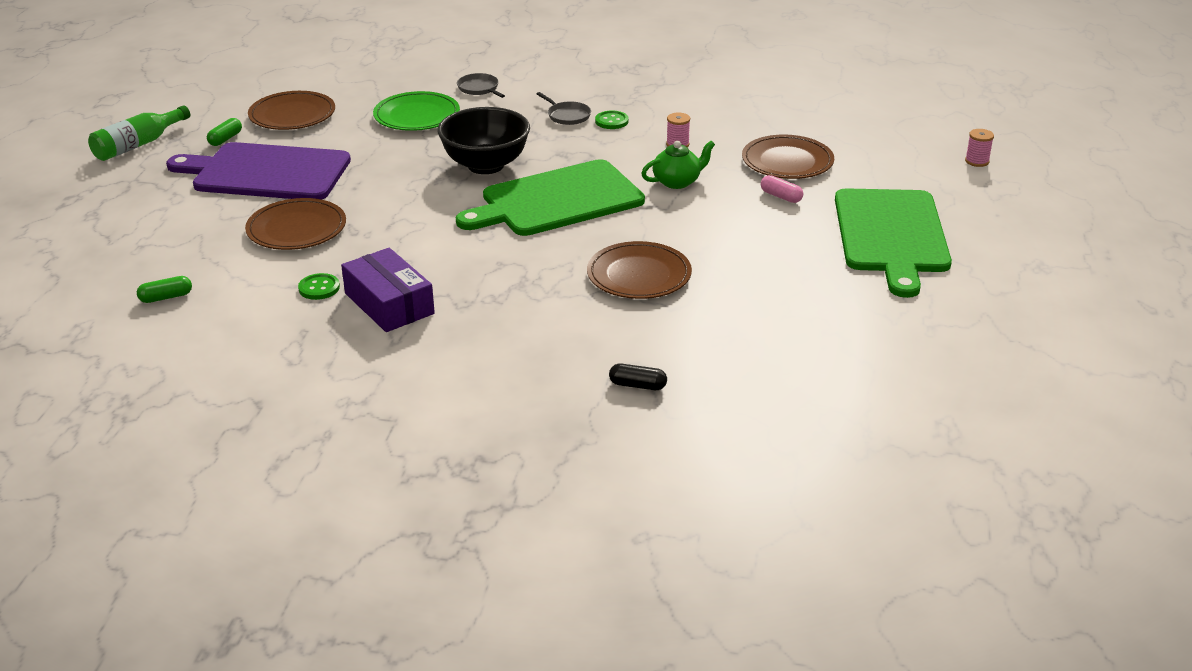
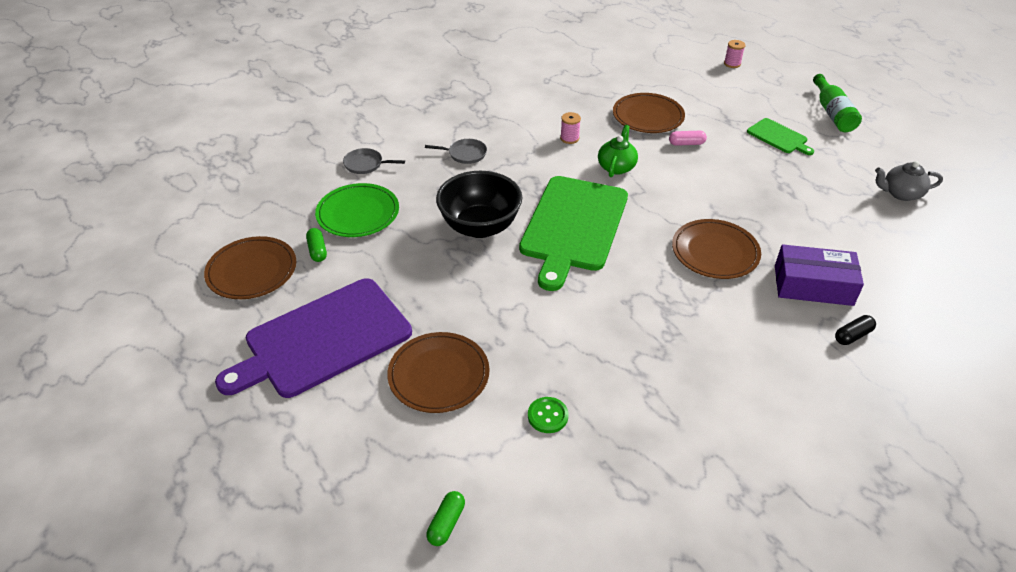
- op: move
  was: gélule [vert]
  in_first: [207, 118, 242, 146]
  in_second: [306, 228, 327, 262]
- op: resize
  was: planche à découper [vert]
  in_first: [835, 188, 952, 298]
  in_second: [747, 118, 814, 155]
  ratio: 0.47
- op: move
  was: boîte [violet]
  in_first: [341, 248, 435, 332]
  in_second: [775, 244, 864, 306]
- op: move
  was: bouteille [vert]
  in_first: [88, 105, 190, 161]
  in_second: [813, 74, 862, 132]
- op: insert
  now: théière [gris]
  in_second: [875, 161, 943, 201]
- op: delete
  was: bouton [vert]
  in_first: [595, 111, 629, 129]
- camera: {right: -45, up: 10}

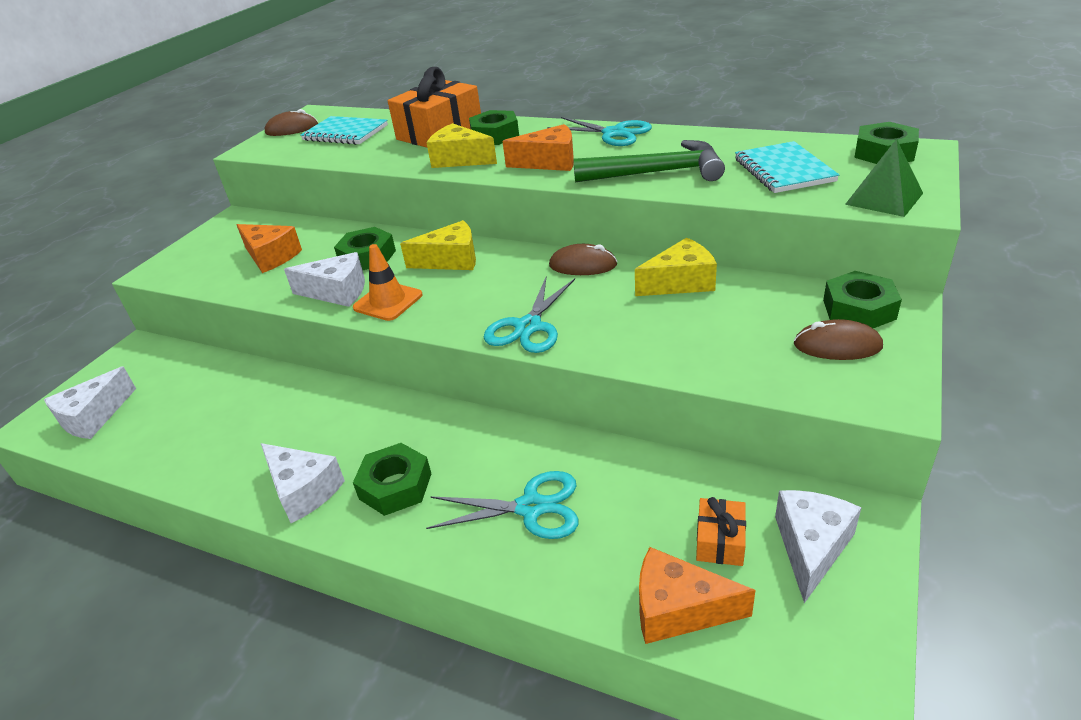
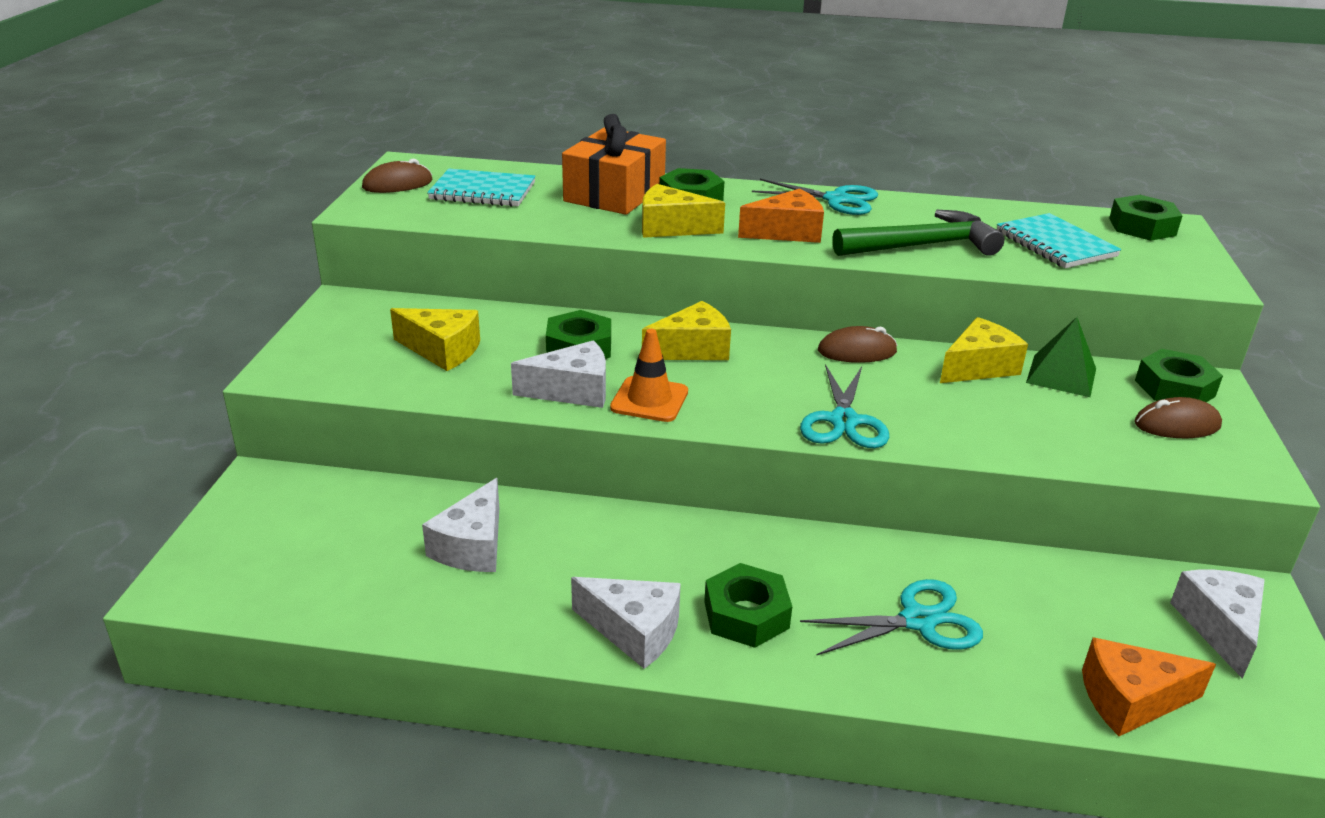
- op: recolor
  was: fromage [orange]
  now: fromage [jaune]
  in_first: [237, 224, 302, 273]
  in_second: [390, 308, 480, 371]
- op: move
  was: fromage [blanc]
  in_first: [44, 366, 136, 439]
  in_second: [422, 478, 499, 572]
- op: move
  was: pyramide [vert]
  in_first: [845, 139, 923, 217]
  in_second: [1026, 317, 1096, 397]
- op: delete
  was: cadeau [orange]
  in_first: [696, 497, 746, 566]
- camera: {right: -20, up: -5}

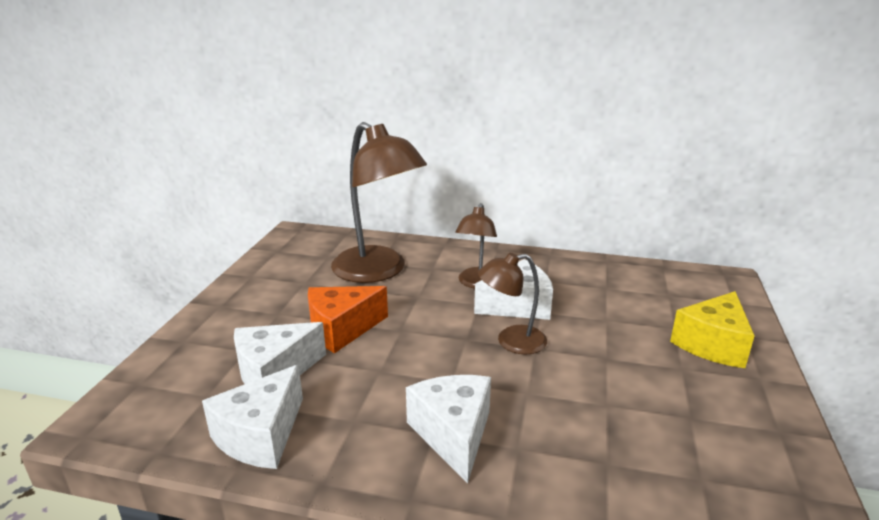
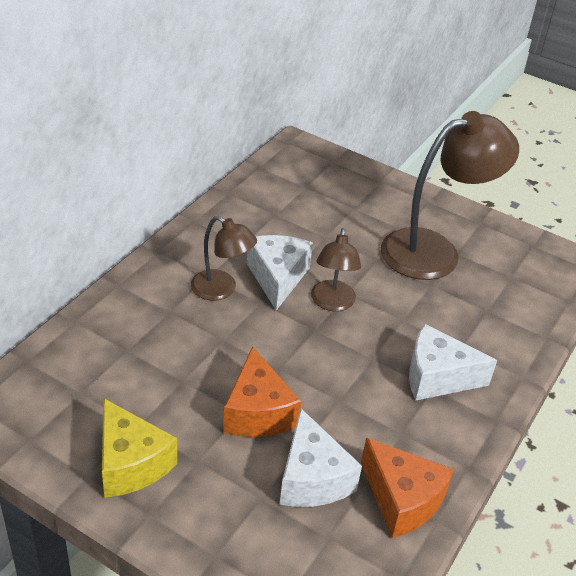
- op: move
  was: fromage [jaune]
  in_first: [670, 291, 755, 368]
  in_second: [102, 398, 177, 498]
- op: recolor
  was: fromage [blanc]
  now: fromage [orange]
  in_first: [202, 365, 303, 469]
  in_second: [361, 438, 454, 538]
- op: move
  was: lampe [marron]
  in_first: [331, 122, 427, 283]
  in_second: [381, 111, 519, 280]
- camera: {right: -75, up: 15}

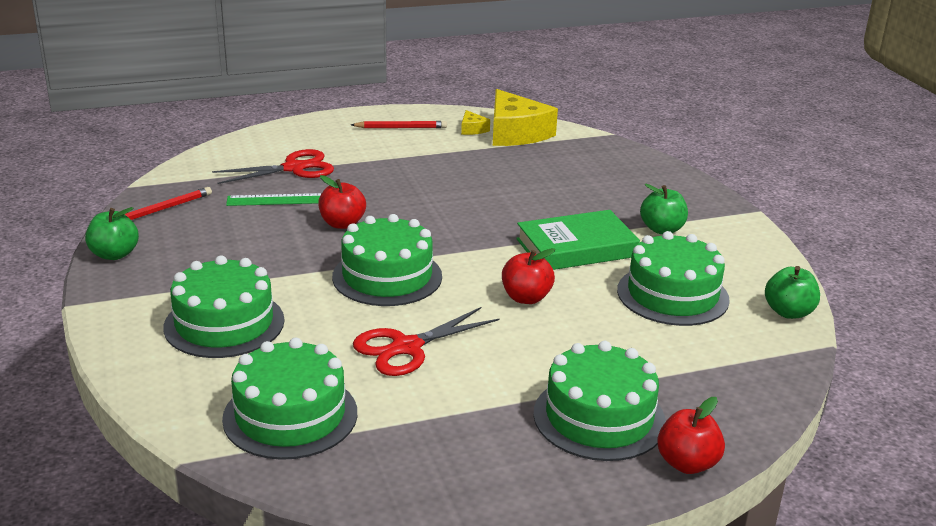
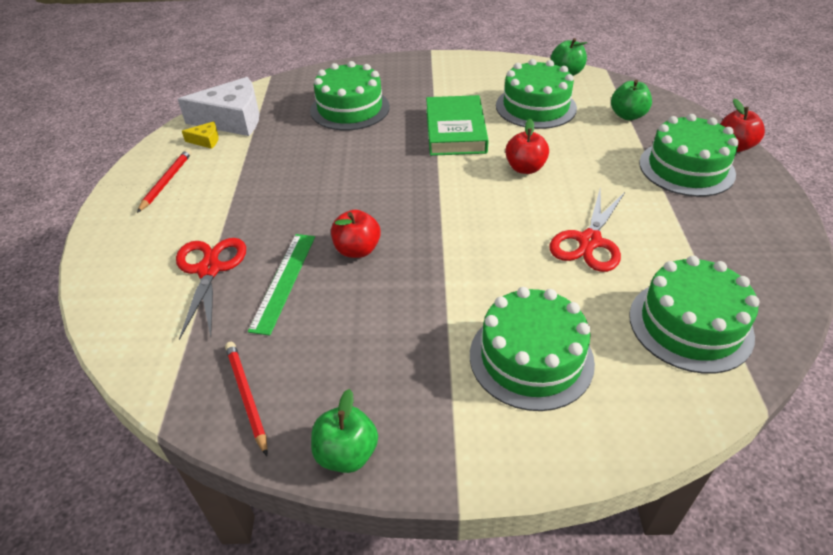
- op: recolor
  was: fromage [jaune]
  now: fromage [blanc]
  in_first: [493, 89, 558, 146]
  in_second: [178, 77, 259, 136]
- op: move
  was: gâteau [vert]
  in_first: [332, 214, 442, 306]
  in_second: [310, 61, 390, 130]
- op: rotate
  was: ciseaux [rouge]
  in_first: [353, 307, 500, 376]
  in_second: [549, 190, 625, 272]
  clockwise: 45
- op: move
  was: pomme [vert]
  in_first: [640, 184, 688, 234]
  in_second: [611, 80, 652, 120]
- camera: {right: -70, up: 15}

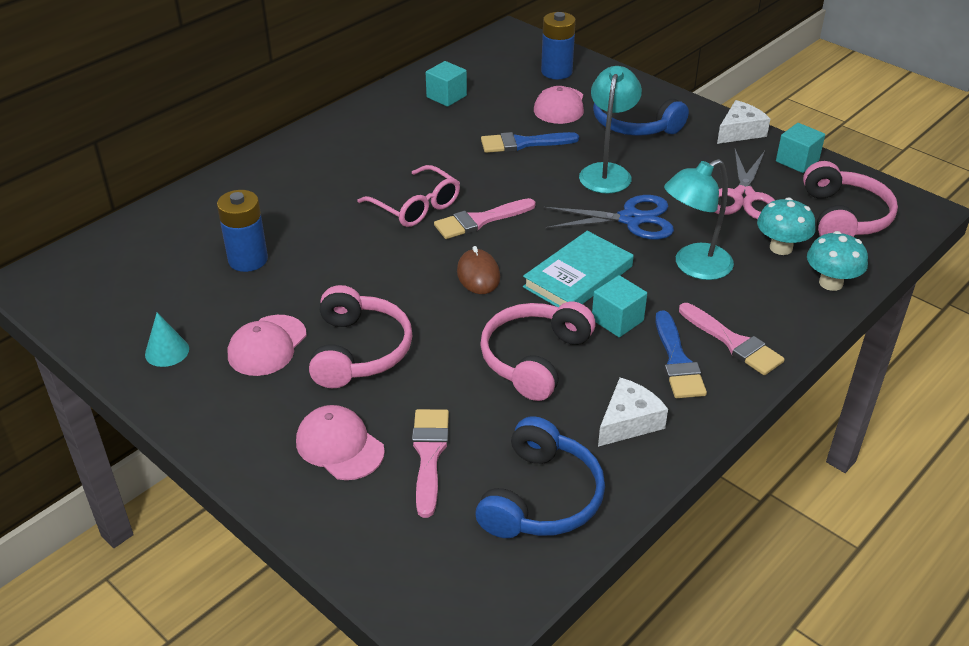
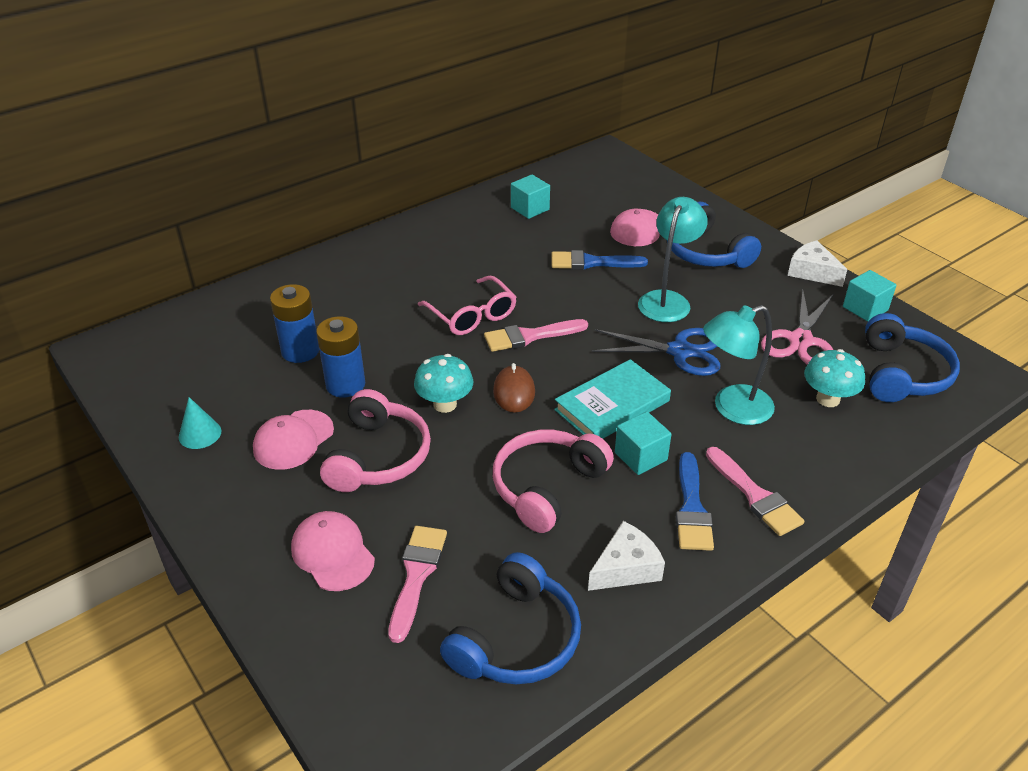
- op: move
  was: pile [bleu]
  in_first: [541, 12, 576, 79]
  in_second: [316, 316, 365, 398]
- op: move
  was: champignon [turquoise]
  in_first: [807, 231, 868, 291]
  in_second: [414, 354, 473, 413]
- op: rotate
  was: fromage [blanc]
  in_first: [717, 100, 770, 144]
  in_second: [788, 240, 848, 287]
  clockwise: -105
- op: recolor
  was: casque audio [rose]
  now: casque audio [bleu]
  in_first: [803, 161, 898, 237]
  in_second: [865, 313, 960, 402]
- camera: {right: 10, up: 0}

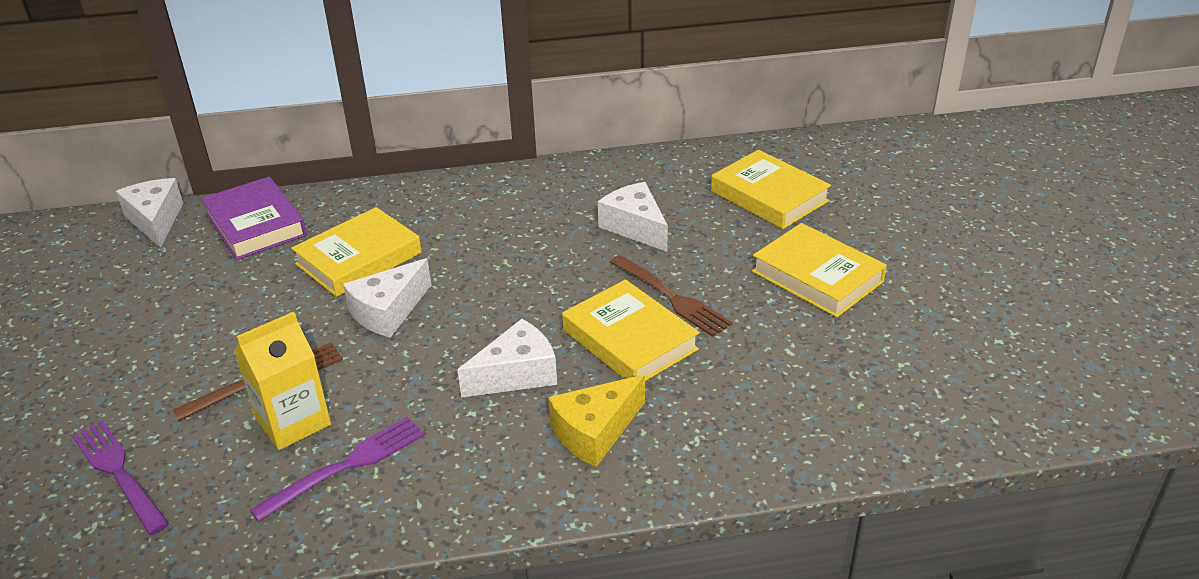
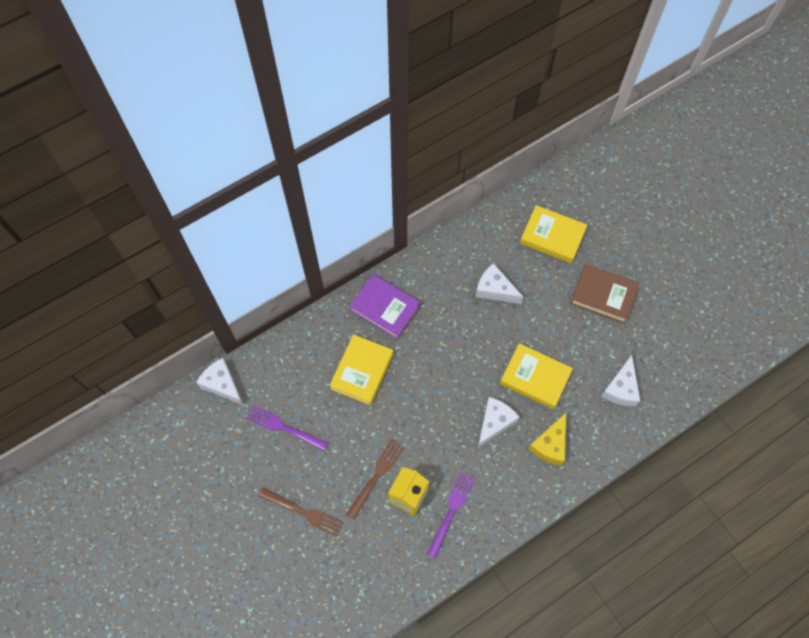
- op: move
  was: fourchette [violet]
  in_first: [72, 420, 169, 535]
  in_second: [246, 405, 328, 451]
- op: move
  was: fourchette [marron]
  in_first: [610, 255, 733, 337]
  in_second: [258, 487, 343, 537]
- op: move
  was: livre [violet]
  in_first: [201, 176, 307, 260]
  in_second: [349, 274, 420, 339]
- op: recolor
  was: livre [jaune]
  now: livre [marron]
  in_first: [752, 223, 887, 317]
  in_second: [571, 264, 639, 324]
- op: move
  was: fromage [blanc]
  in_first: [343, 258, 431, 338]
  in_second: [601, 355, 640, 406]
- camera: {right: -25, up: 30}

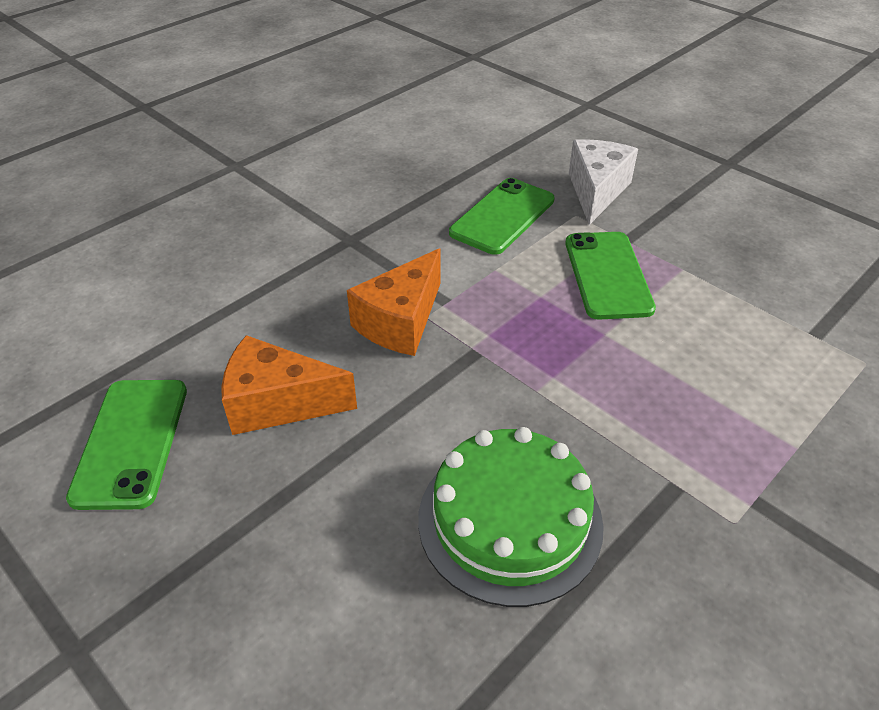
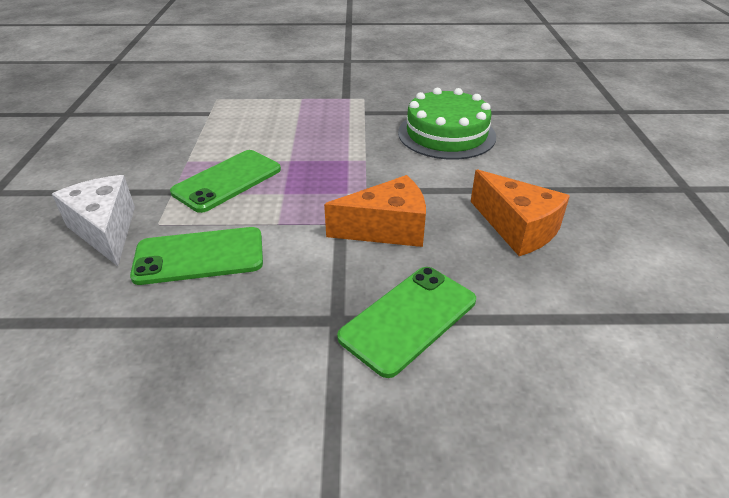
- op: rotate
  was: fromage [blanc]
  in_first: [569, 139, 638, 225]
  in_second: [52, 175, 135, 266]
  clockwise: 90
- op: move
  was: téléphone [vert]
  in_first: [66, 380, 187, 510]
  in_second: [337, 267, 476, 378]
- camera: {right: -135, up: -5}

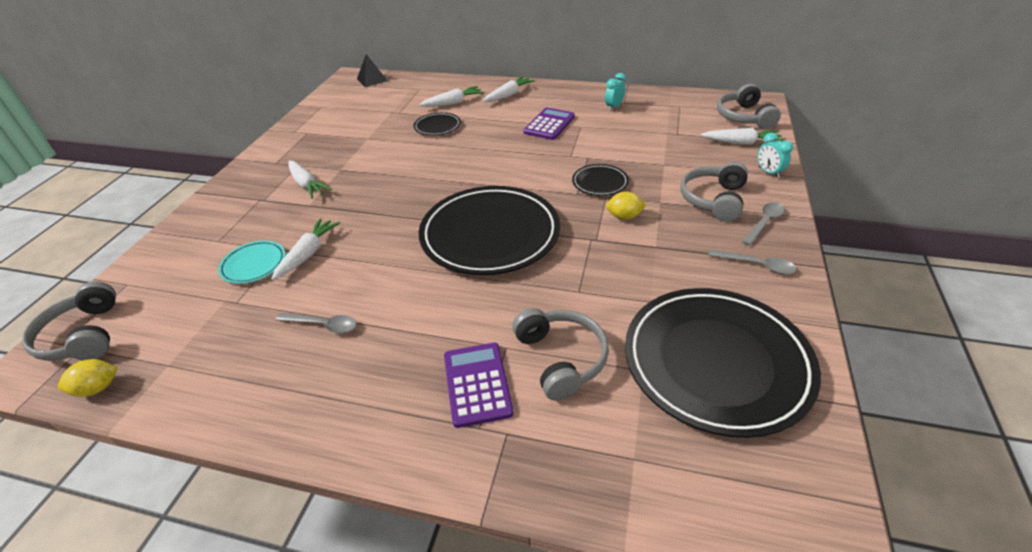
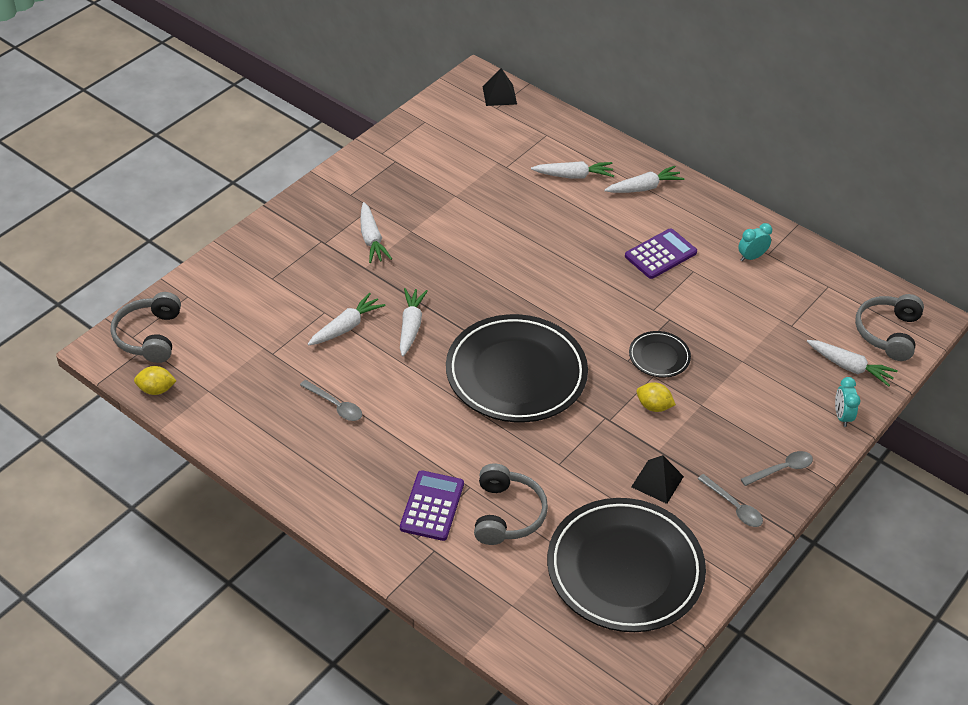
- op: insert
  now: carotte [blanc]
  in_second: [400, 288, 428, 356]
- op: insert
  now: pyramide [noir]
  in_second: [631, 455, 684, 504]
- op: delete
  was: assiette [turquoise]
  in_first: [218, 241, 285, 284]
- op: delete
  was: assiette [noir]
  in_first: [414, 112, 461, 136]
- op: delete
  was: casque audio [gris]
  in_first: [681, 162, 748, 222]
- camera: {right: 20, up: 5}

